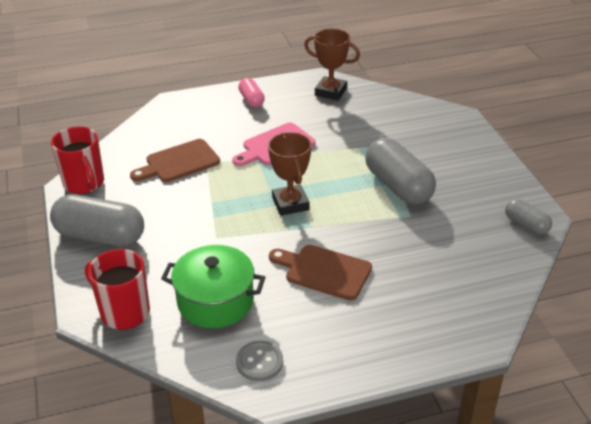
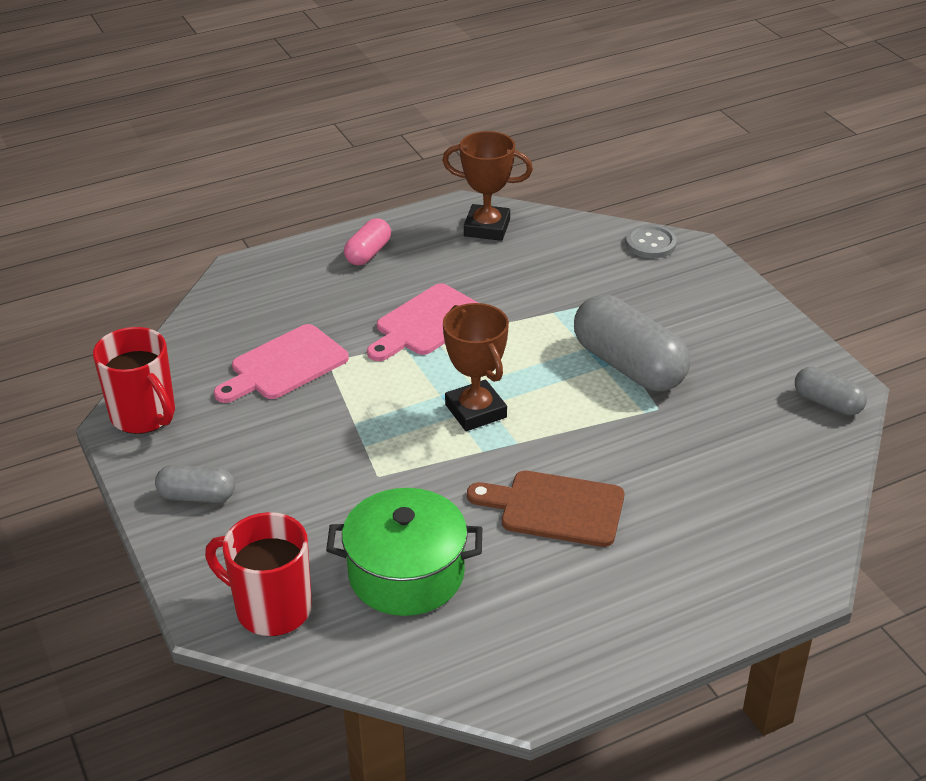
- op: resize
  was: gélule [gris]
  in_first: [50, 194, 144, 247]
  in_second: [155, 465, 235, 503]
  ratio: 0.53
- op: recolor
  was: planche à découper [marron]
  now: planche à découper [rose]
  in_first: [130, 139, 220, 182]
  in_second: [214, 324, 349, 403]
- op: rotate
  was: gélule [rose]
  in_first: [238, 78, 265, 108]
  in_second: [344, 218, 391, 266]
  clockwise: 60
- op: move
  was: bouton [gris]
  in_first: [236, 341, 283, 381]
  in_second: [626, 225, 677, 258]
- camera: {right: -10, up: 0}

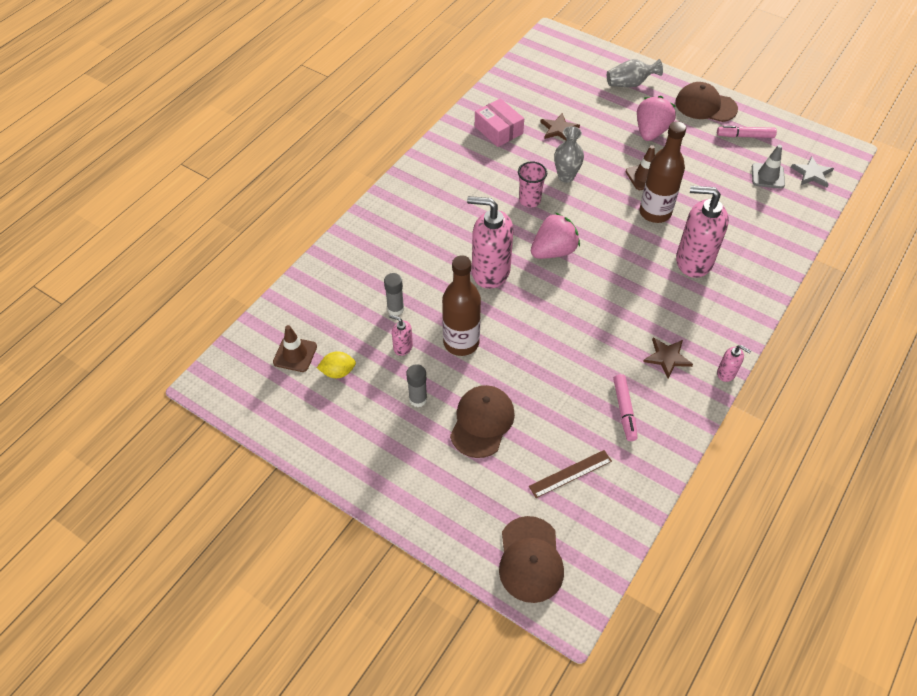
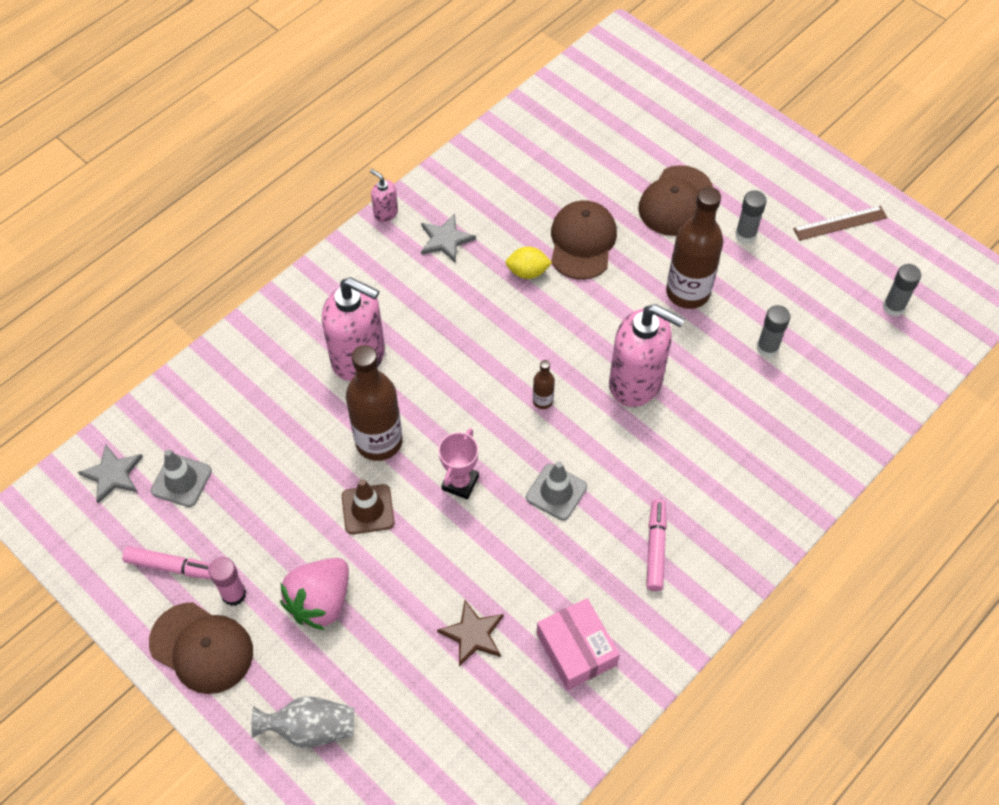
- op: insert
  now: bâton de colle [rose]
  in_second: [208, 557, 246, 606]
- op: recolor
  was: étoile [marron]
  now: étoile [gris]
  in_first: [643, 337, 693, 378]
  in_second: [421, 214, 476, 262]
- op: insert
  now: trophée [rose]
  in_second: [438, 428, 479, 499]
- op: move
  was: citron [jaune]
  in_first: [317, 351, 356, 378]
  in_second: [505, 247, 552, 279]
- op: replace
  was: gobelet [rose]
  now: cône de chantier [gris]
  in_first: [518, 162, 547, 208]
  in_second: [526, 461, 587, 521]
- op: replace
  was: fraise [rose]
  now: bouteille [marron]
  in_first: [531, 212, 580, 259]
  in_second: [533, 360, 555, 409]
- op: move
  was: casquette [marron]
  in_first: [499, 516, 564, 603]
  in_second: [551, 201, 617, 279]
- op: move
  was: feutre [rose]
  in_first: [613, 374, 638, 441]
  in_second: [646, 499, 667, 591]
- op: move
  was: règle [marron]
  in_first: [529, 450, 612, 498]
  in_second: [793, 206, 887, 241]
- op: replace
  was: cône de chantier [marron]
  now: bâton de colle [gris]
  in_first: [273, 325, 317, 372]
  in_second: [883, 264, 921, 316]
- op: delete
  was: distributeur de savon [rose]
  in_first: [389, 314, 413, 356]
- op: delete
  was: vase [gris]
  in_first: [554, 126, 584, 183]
- camera: {right: -170, up: 5}

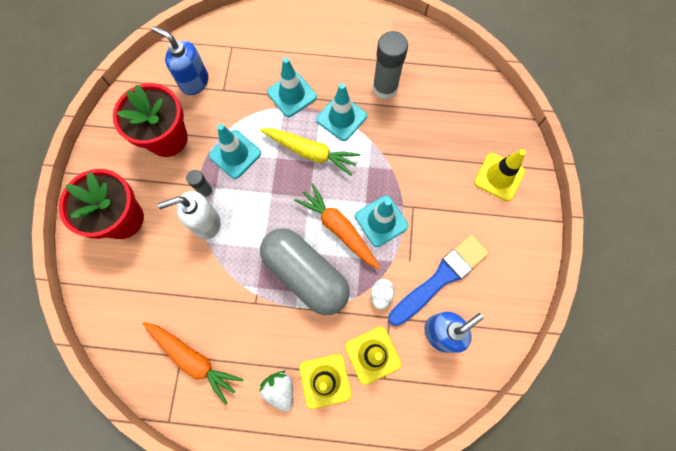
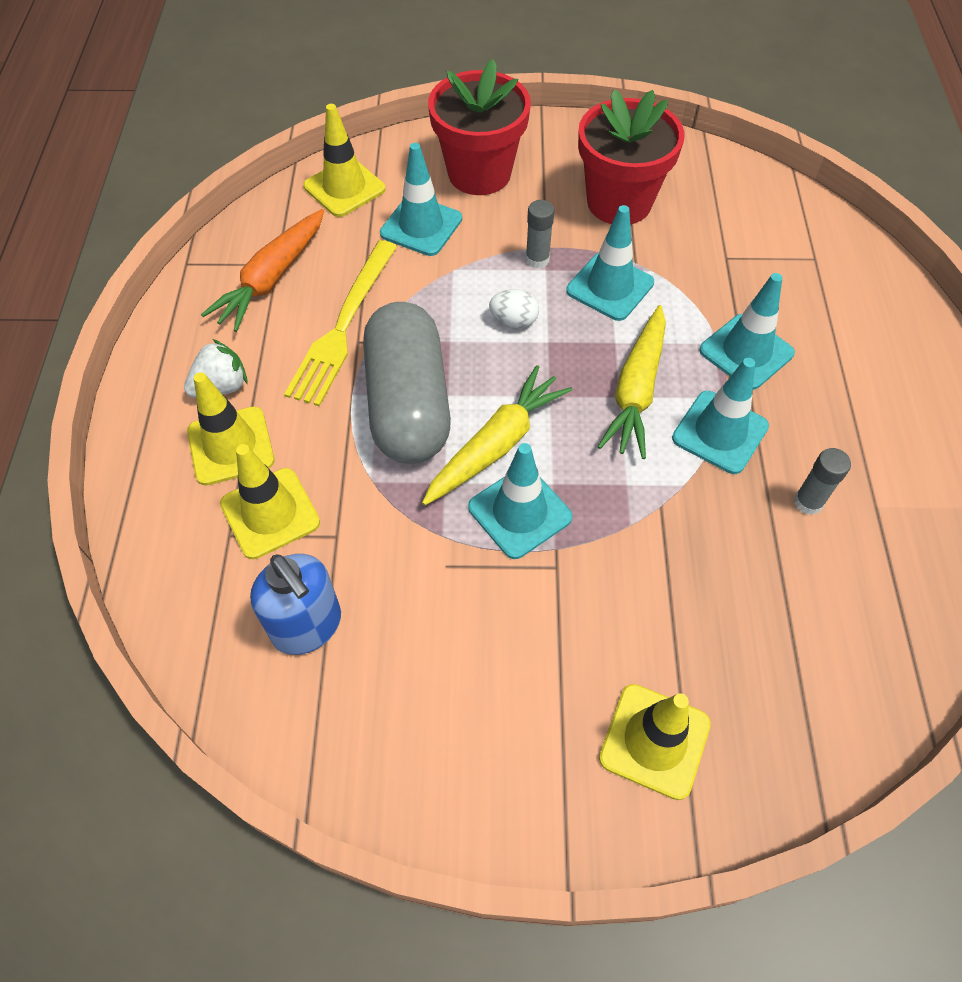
- op: insert
  now: fourchette [jaune]
  in_second: [284, 240, 397, 407]
- op: insert
  now: cône de chantier [jaune]
  in_second: [303, 104, 385, 217]
- op: rotate
  was: gélule [gris]
  in_first: [260, 228, 350, 315]
  in_second: [363, 302, 451, 464]
  clockwise: -45
- op: insert
  now: cône de chantier [turquoise]
  in_second: [380, 143, 462, 256]
- op: recolor
  was: carotte [orange]
  now: carotte [jaune]
  in_first: [294, 183, 380, 269]
  in_second: [422, 365, 573, 505]
- op: move
  was: œuf [blanc]
  in_first: [371, 279, 395, 310]
  in_second: [489, 289, 539, 328]
- op: resize
  was: bâton de colle [gris]
  in_first: [372, 31, 408, 100]
  in_second: [794, 448, 851, 515]
  ratio: 0.54
- op: delete
  was: distributeur de savon [bleu]
  in_first: [152, 26, 209, 95]
- op: delete
  was: distributeur de savon [blanc]
  in_first: [157, 191, 221, 239]
- op: delete
  was: pinceau [bleu]
  in_first: [388, 235, 489, 326]
- camera: {right: 85, up: -15}

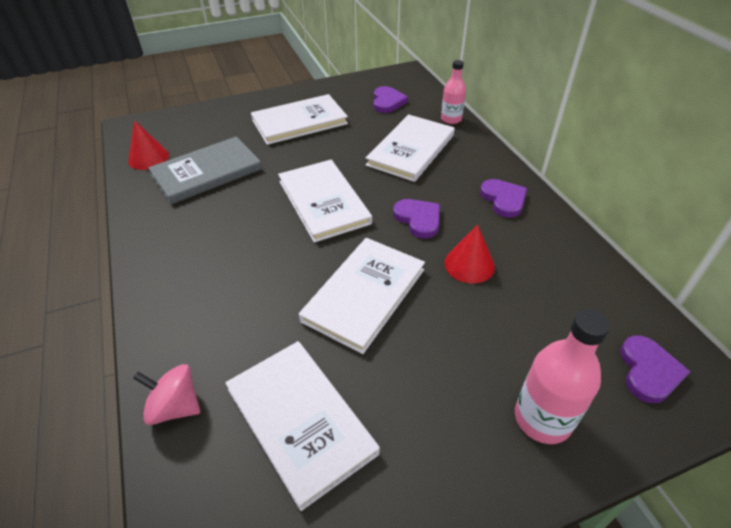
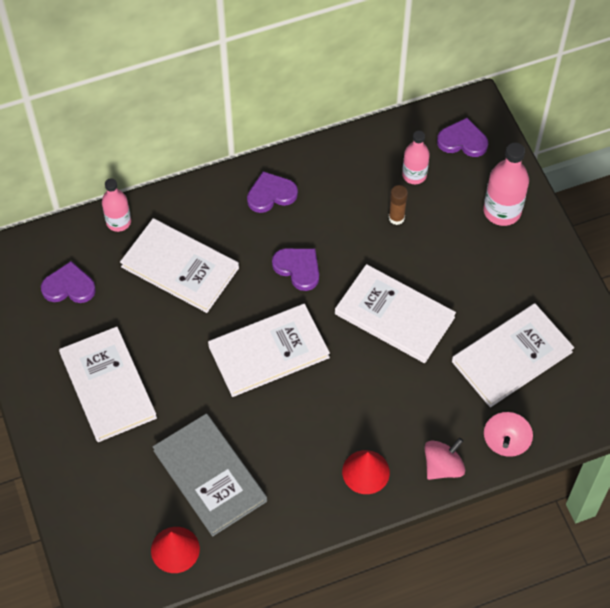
- op: rotate
  was: cœur [violet]
  in_first: [393, 199, 440, 238]
  in_second: [272, 248, 319, 291]
  clockwise: 75
- op: move
  was: cône [rouge]
  in_first: [444, 225, 495, 283]
  in_second: [342, 450, 390, 494]
- op: insert
  now: bâton de colle [marron]
  in_second: [389, 185, 408, 225]
- op: insert
  now: bouteille [rose]
  in_second: [402, 131, 430, 184]
- op: insert
  now: toupie [rose]
  in_second: [425, 438, 465, 480]
- camera: {right: -90, up: 15}

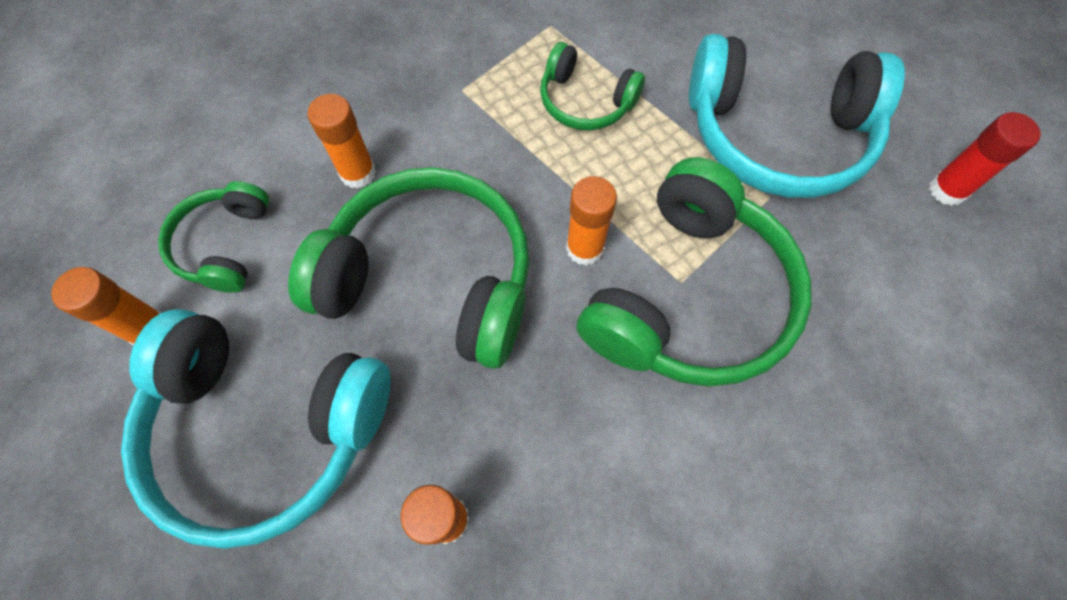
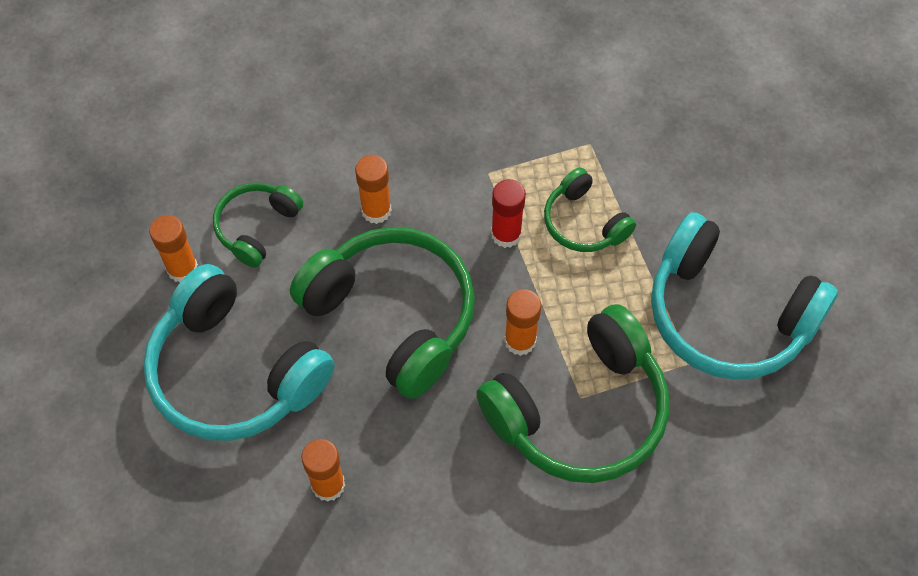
- op: move
  was: bâton de colle [rouge]
  in_first: [929, 112, 1041, 206]
  in_second: [491, 179, 526, 248]
- camera: {right: 25, up: -5}

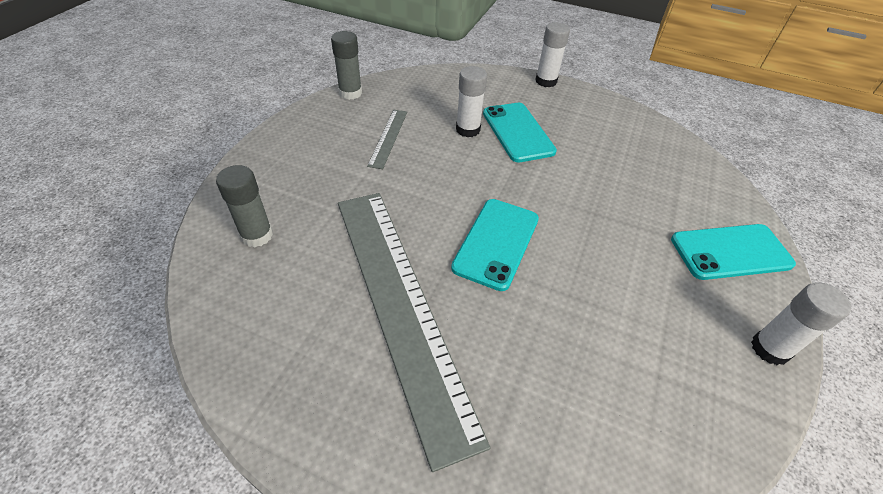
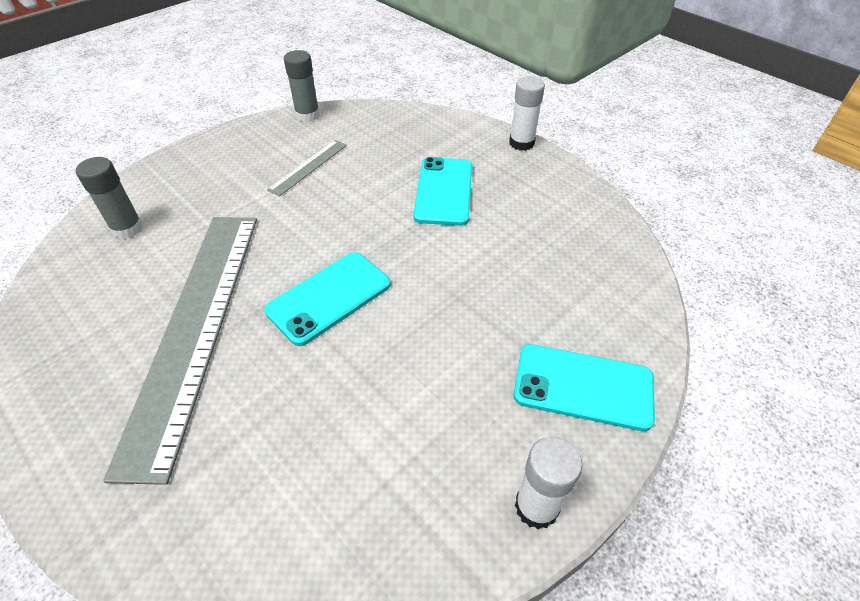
- op: delete
  was: bâton de colle [blanc]
  in_first: [456, 66, 487, 137]
- camera: {right: 25, up: 0}

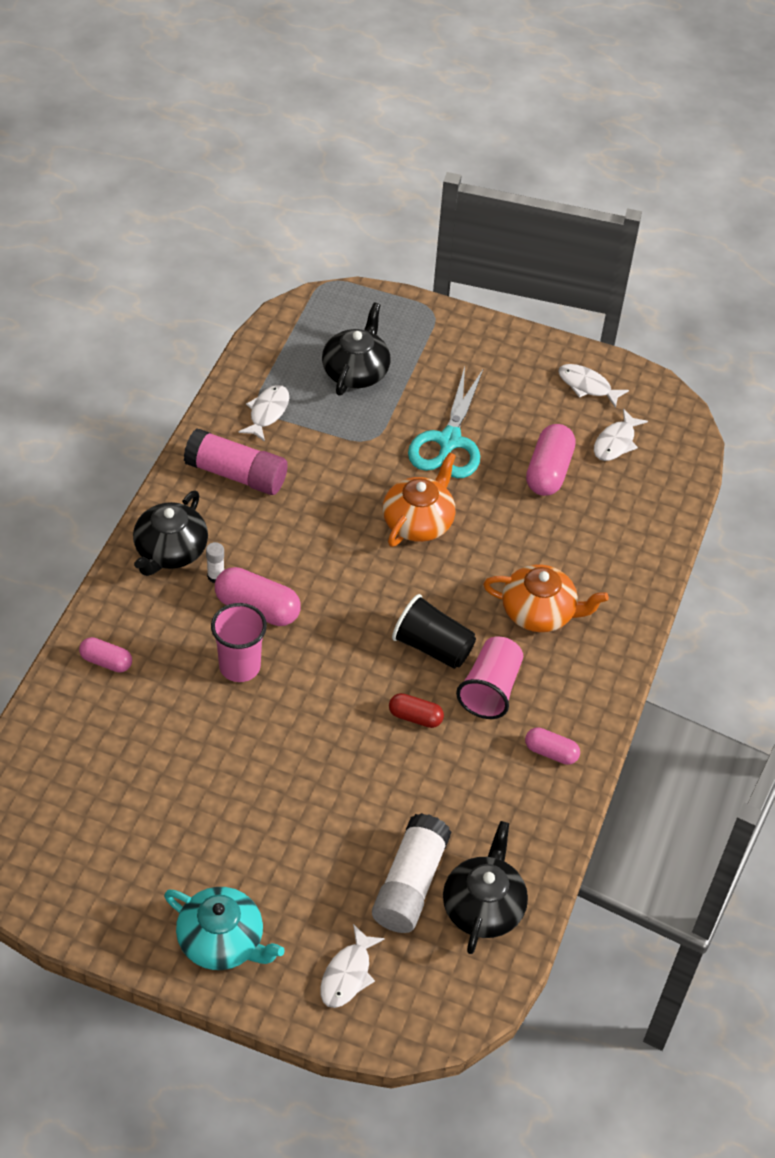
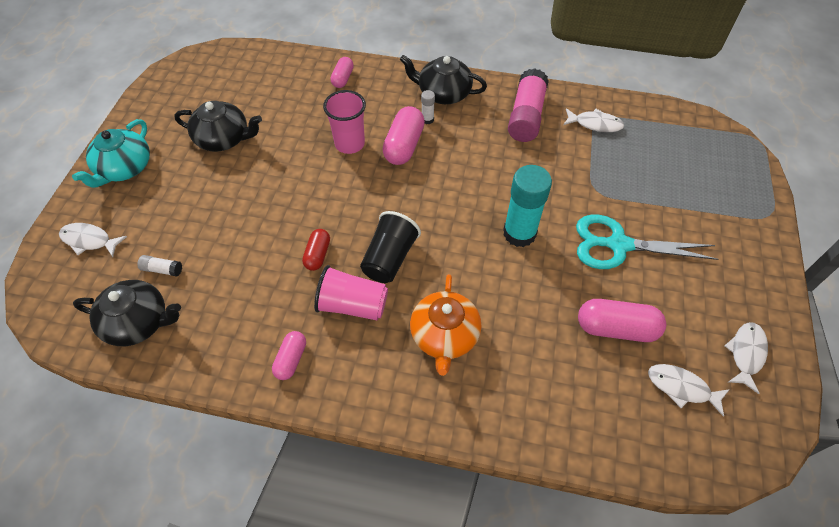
- op: resize
  was: bâton de colle [blanc]
  in_first: [372, 813, 451, 933]
  in_second: [137, 255, 182, 276]
  ratio: 0.44
- op: move
  was: théière [noir]
  in_first: [322, 302, 390, 396]
  in_second: [174, 101, 262, 152]
- op: replace
  was: théière [orange]
  now: bâton de colle [turquoise]
  in_first: [383, 452, 456, 547]
  in_second: [503, 165, 552, 247]
- camera: {right: 85, up: 5}

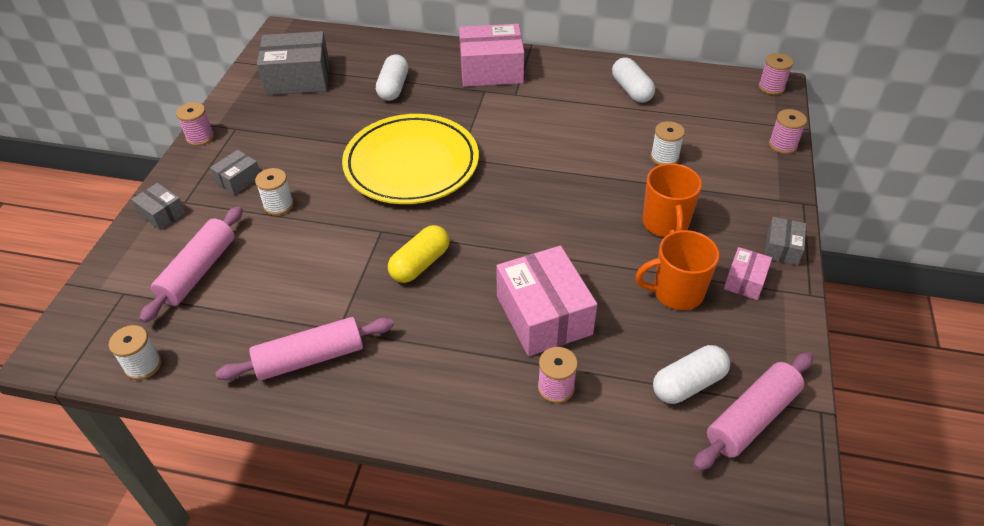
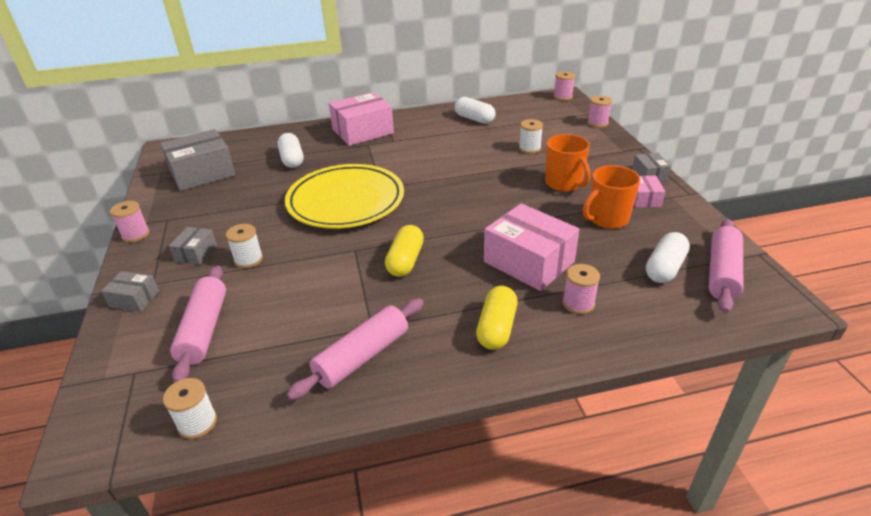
- op: insert
  now: gélule [jaune]
  in_second: [476, 286, 518, 350]
- camera: {right: -25, up: -10}

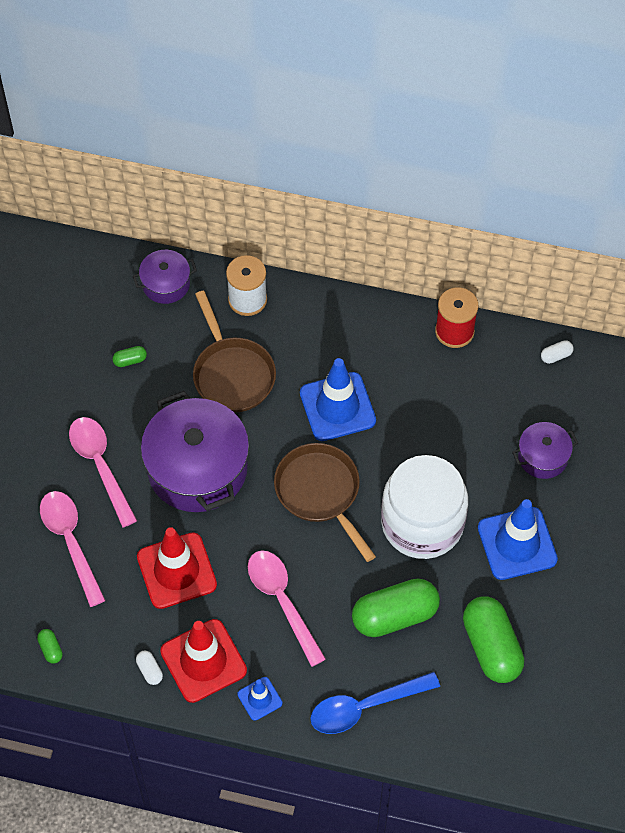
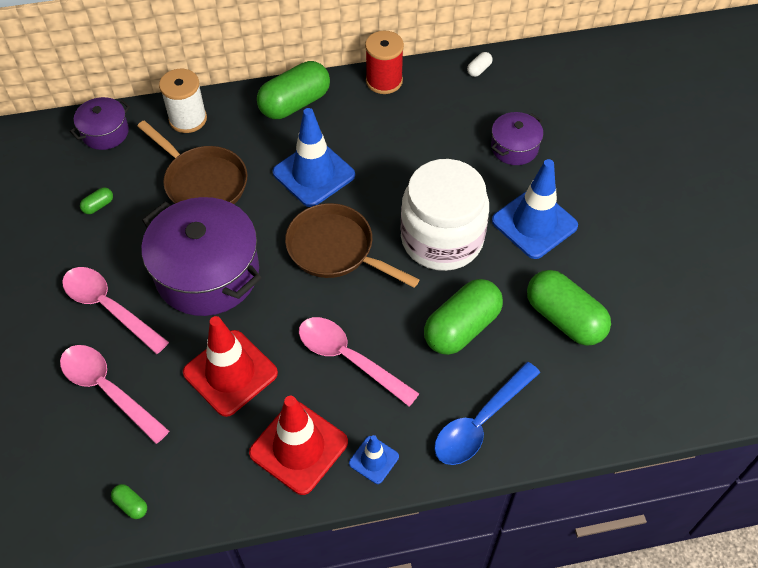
- op: insert
  now: gélule [vert]
  in_second: [257, 61, 330, 119]
- op: delete
  was: gélule [blanc]
  in_first: [136, 651, 163, 685]
- camera: {right: -25, up: -5}

